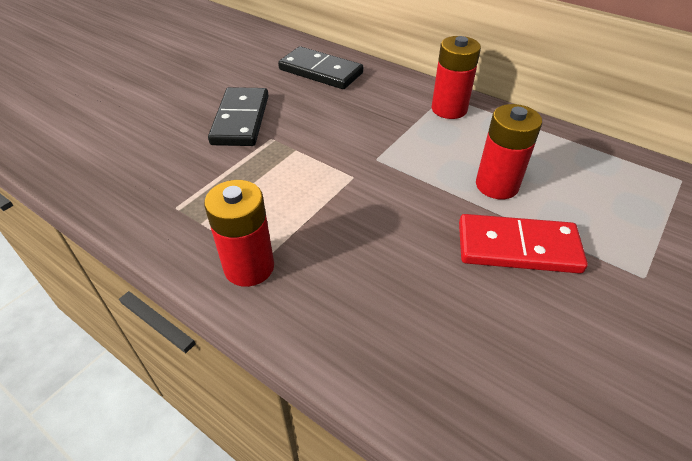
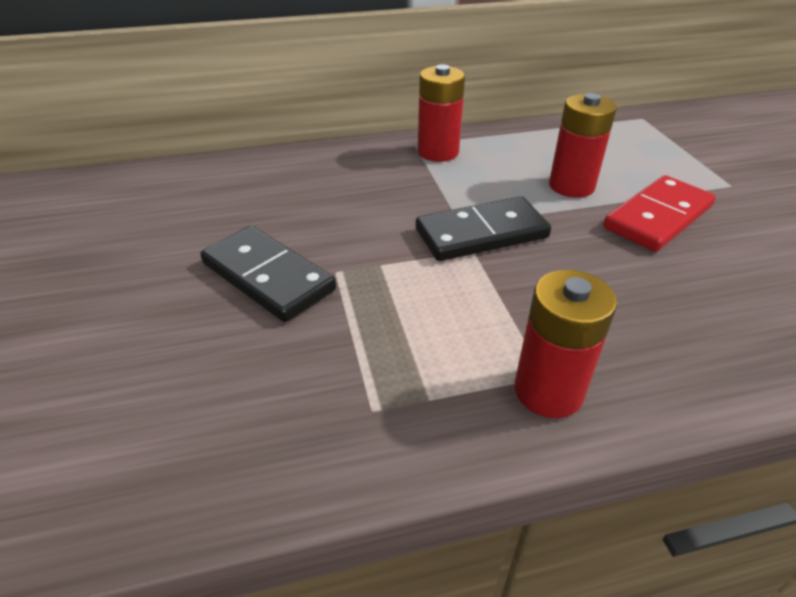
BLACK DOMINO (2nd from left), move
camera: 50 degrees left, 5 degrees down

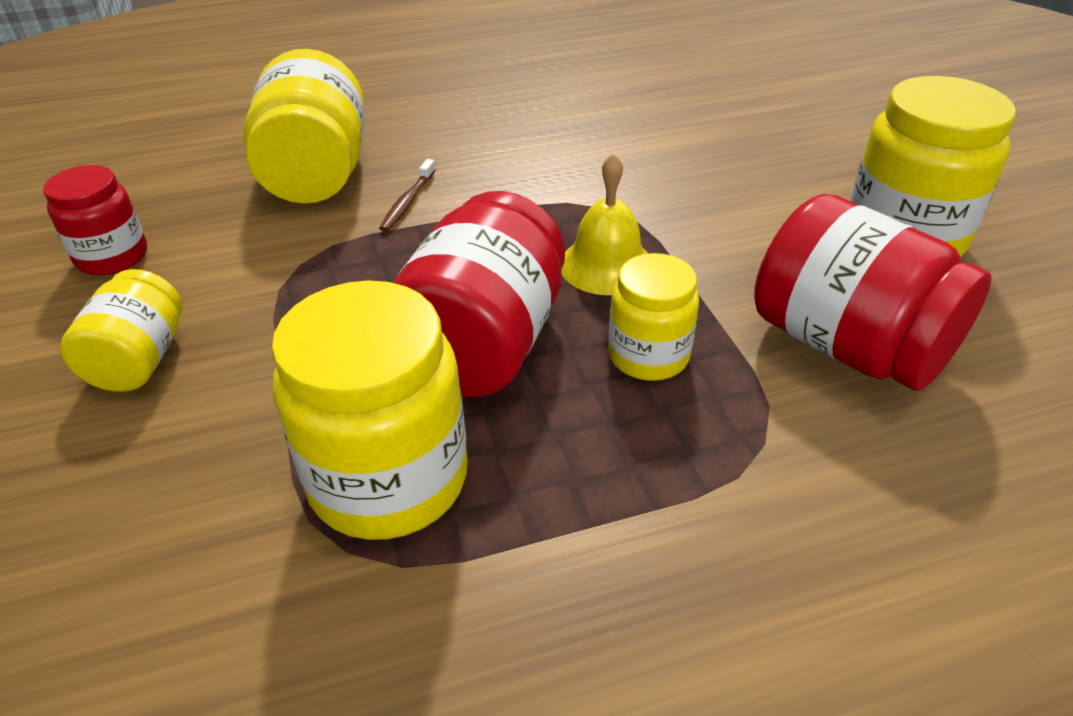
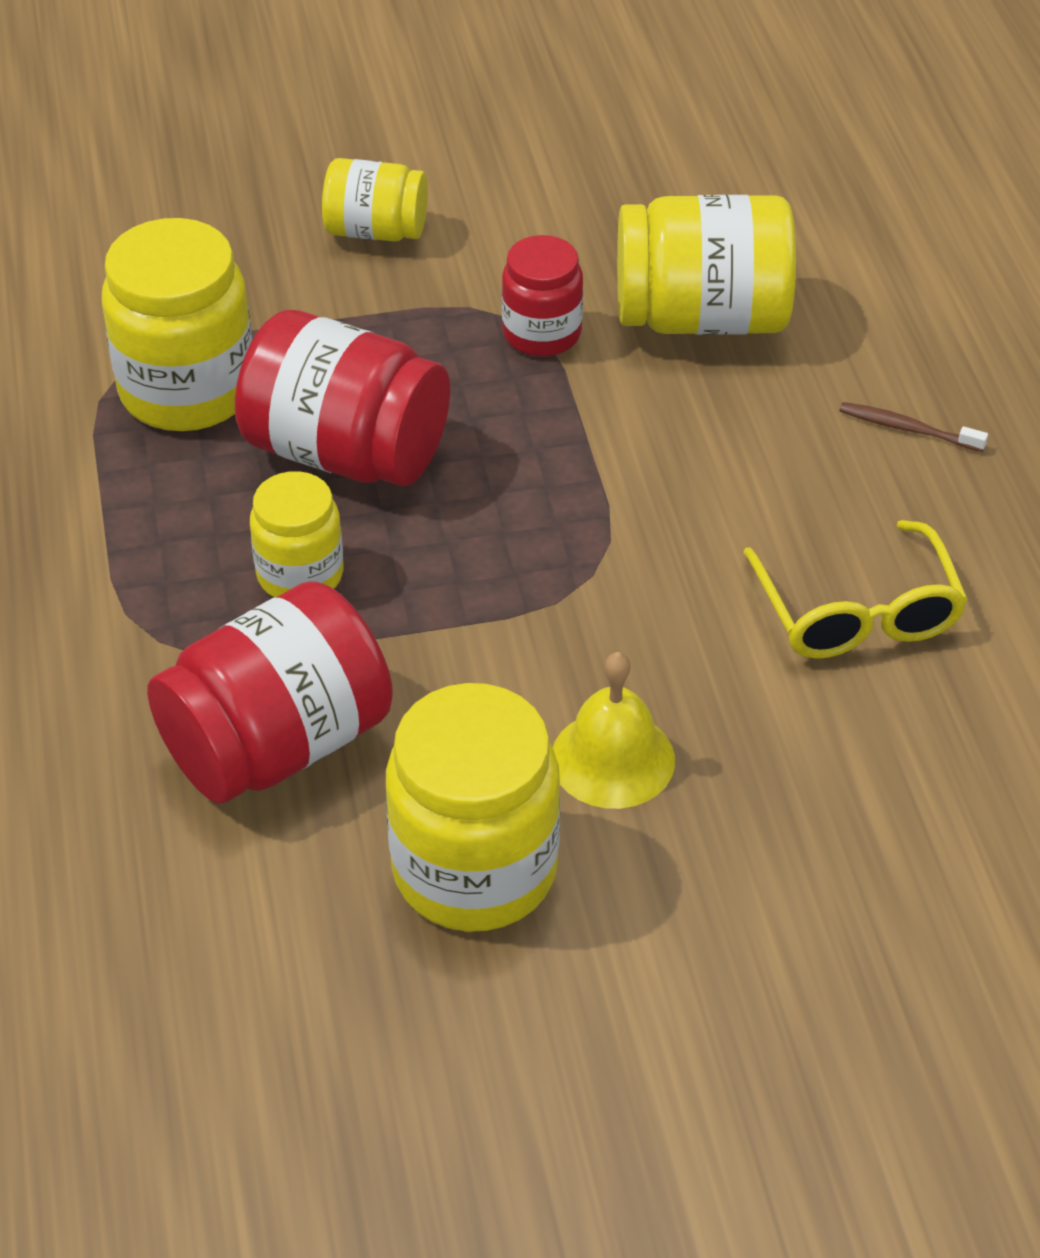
none -> YELLOW GLASSES
RED JAR (1st from left in the first image) -> RED JAR (3rd from left), move
BROWN TOOTHBRUSH, move
YELLOW BELL, move
camera: 95 degrees right, 5 degrees up

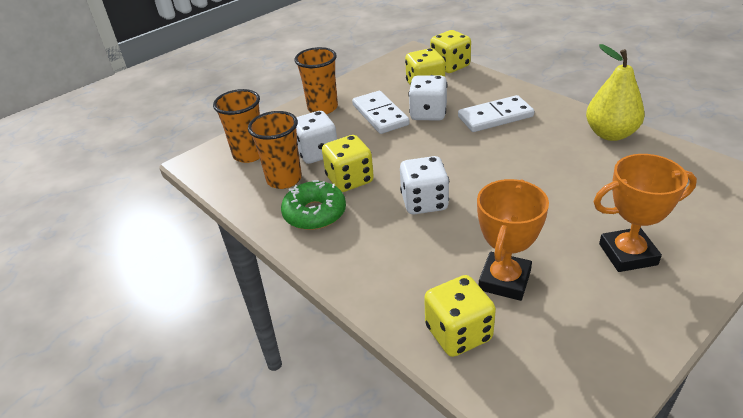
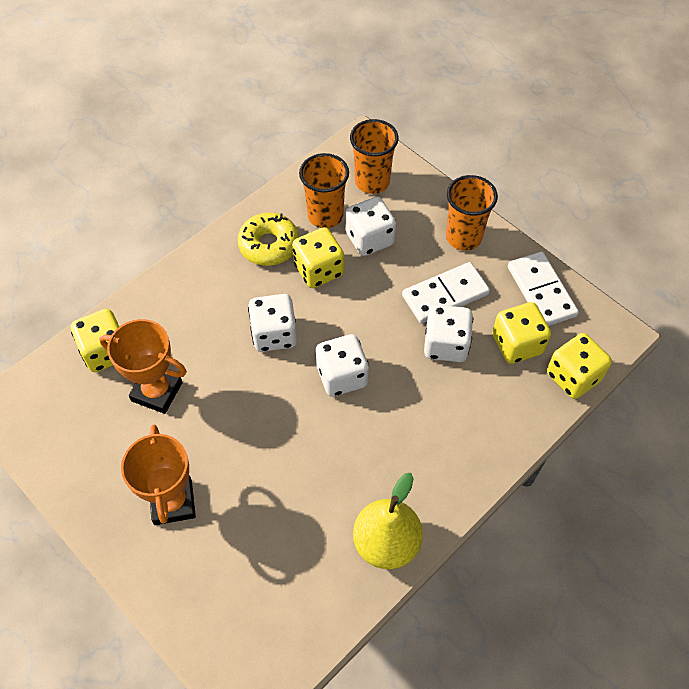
none -> WHITE DICE (2nd from left)
WHITE DOMINO (2nd from left), move
GREEN DONUT -> YELLOW DONUT
camera: 85 degrees right, 20 degrees up

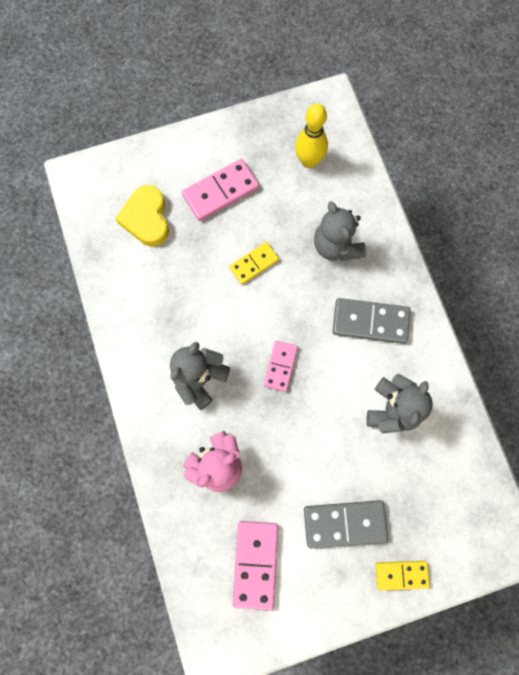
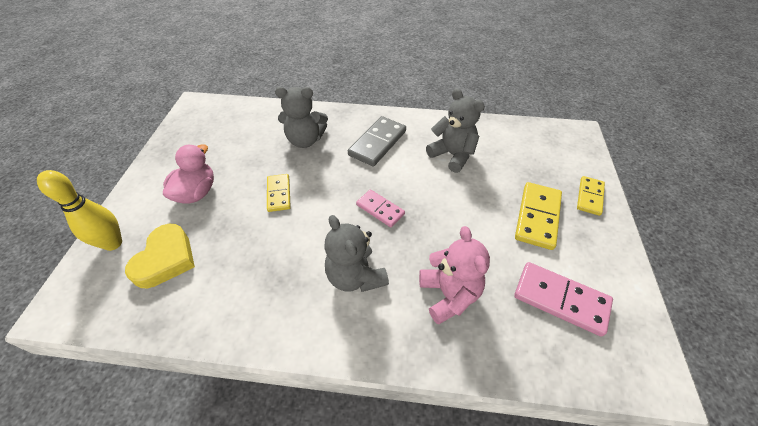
YELLOW BOWLING PIN, move
PINK DOMINO (1st from left) -> PINK DUCK
GREY DOMINO (1st from left) -> YELLOW DOMINO (2nd from left)
YELLOW HEART, 90 degrees counterclockwise
camera: 65 degrees left, 25 degrees down

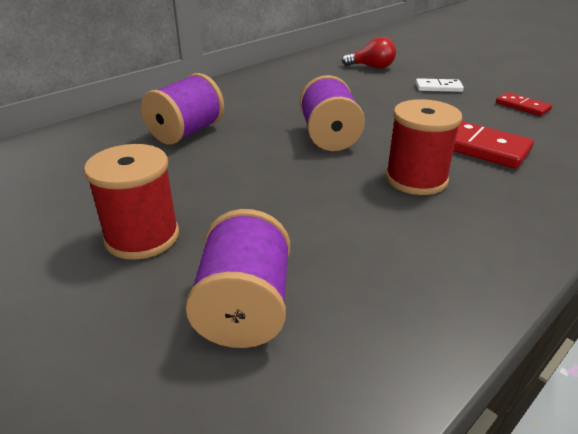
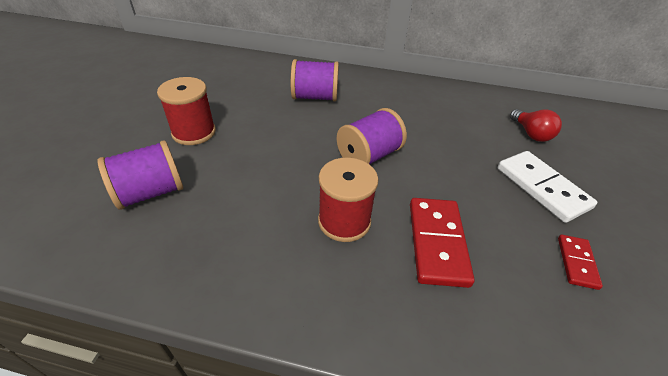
WHITE DOMINO, x1.79
camera: 55 degrees right, 10 degrees up

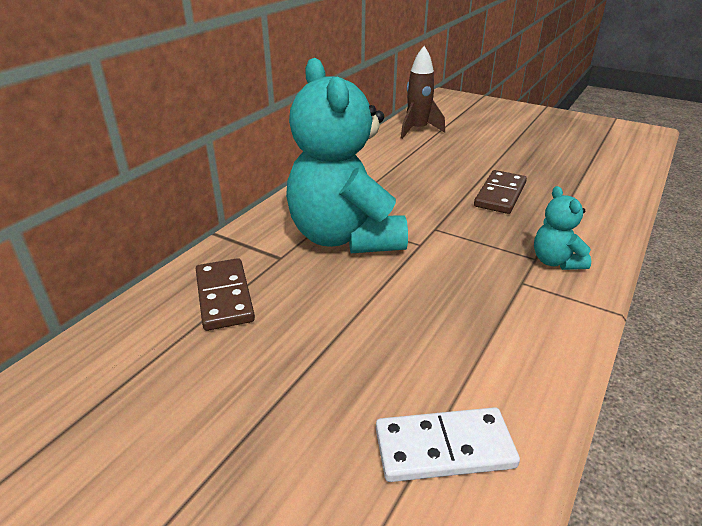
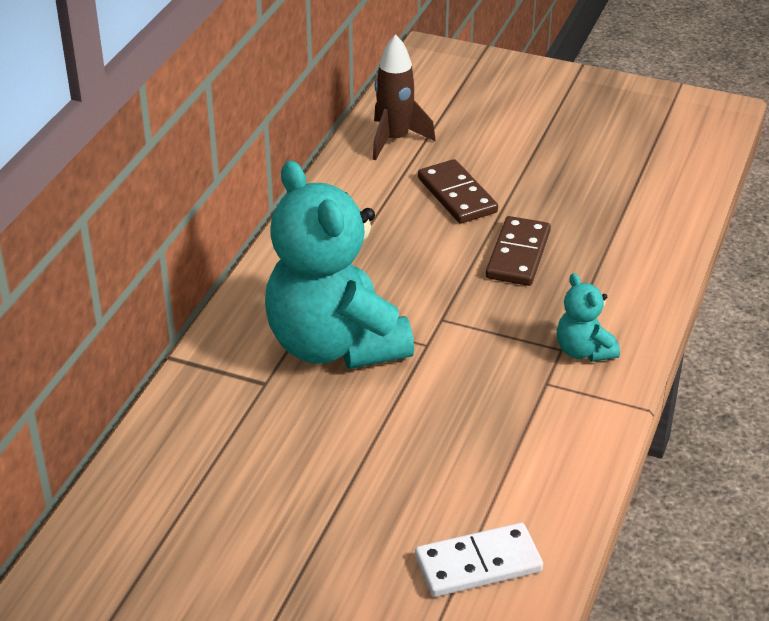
BROWN DOMINO (1st from left), move
camera: 10 degrees left, 5 degrees up

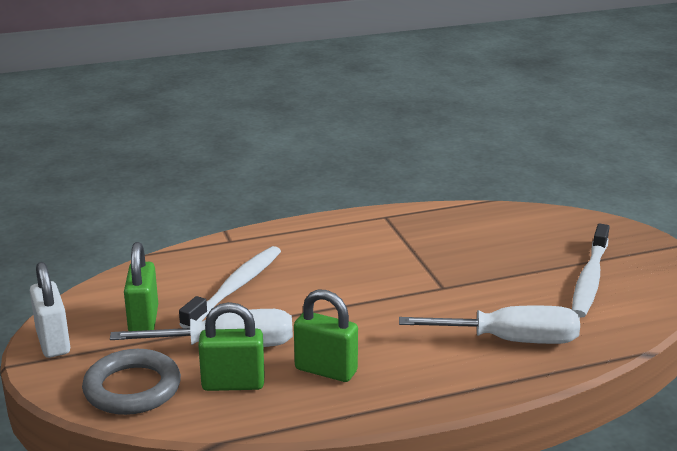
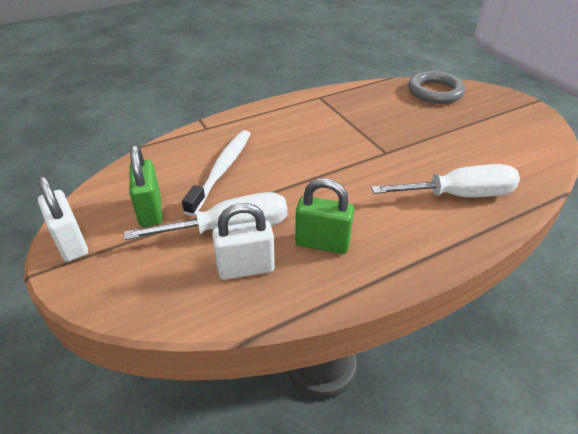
WHITE TOOTHBRUSH (2nd from left) -> none
GREY RING, move
GREEN PADLOCK (2nd from left) -> WHITE PADLOCK (2nd from left)
camera: 10 degrees left, 15 degrees up

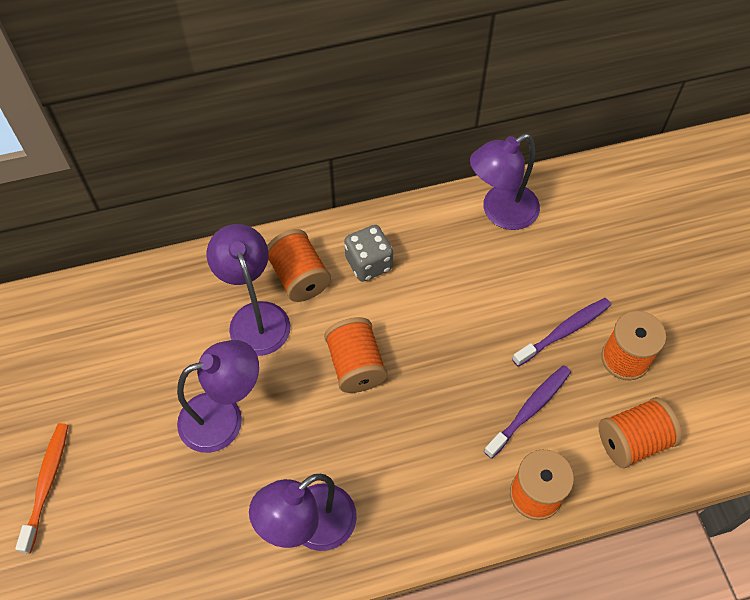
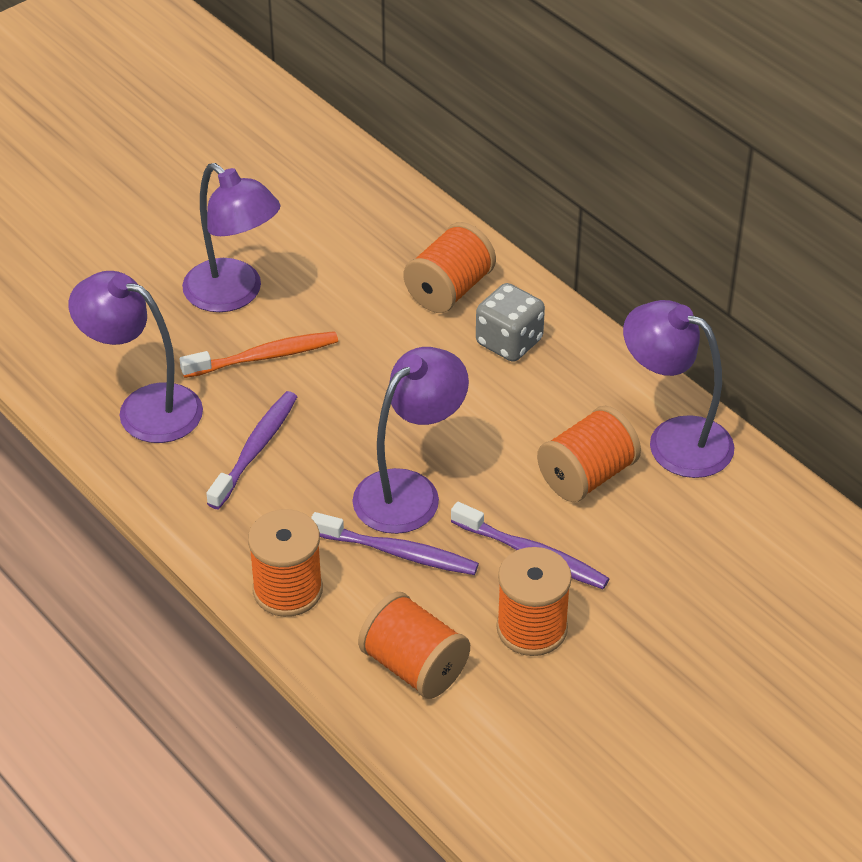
none -> PURPLE TOOTHBRUSH (1st from left)
ORANGE TOOTHBRUSH, move
PURPLE LAMP (2nd from left in the first image) -> PURPLE LAMP (3rd from left), move
ORANGE SPOOL (2nd from left in the first image) -> ORANGE SPOOL (5th from left), move
camera: 65 degrees right, 15 degrees down

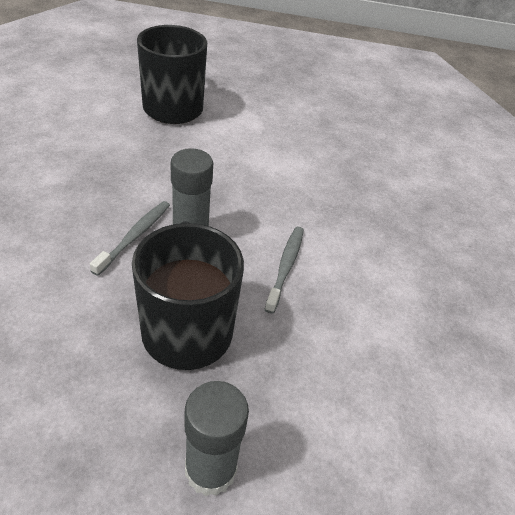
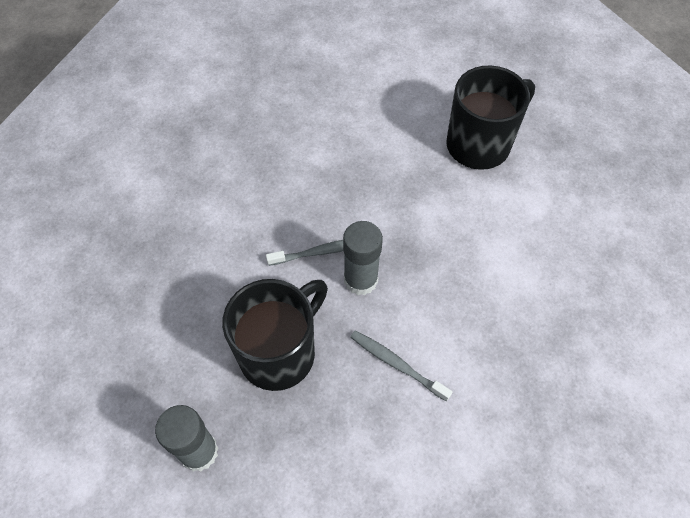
GREY TOOTHBRUSH (2nd from left), 120 degrees counterclockwise
camera: 55 degrees right, 15 degrees up

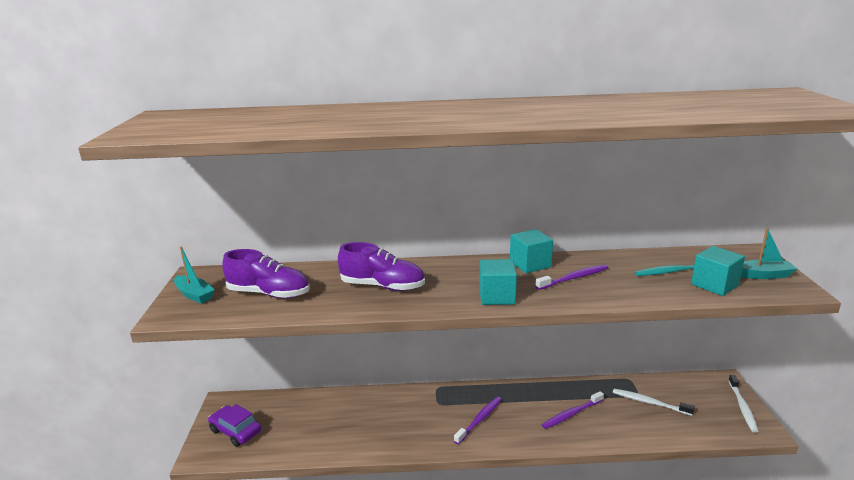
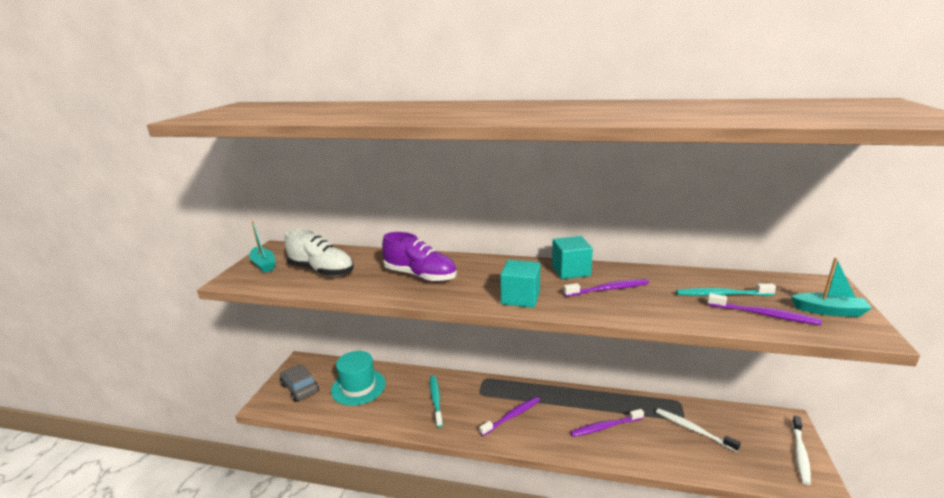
none -> TURQUOISE HAT
none -> TURQUOISE TOOTHBRUSH (1st from left)
TURQUOISE CUBE (3rd from left) -> PURPLE TOOTHBRUSH (4th from left)
PURPLE CAR -> GREY CAR
PURPLE SHOE (1st from left) -> WHITE SHOE
camera: 15 degrees right, 0 degrees up

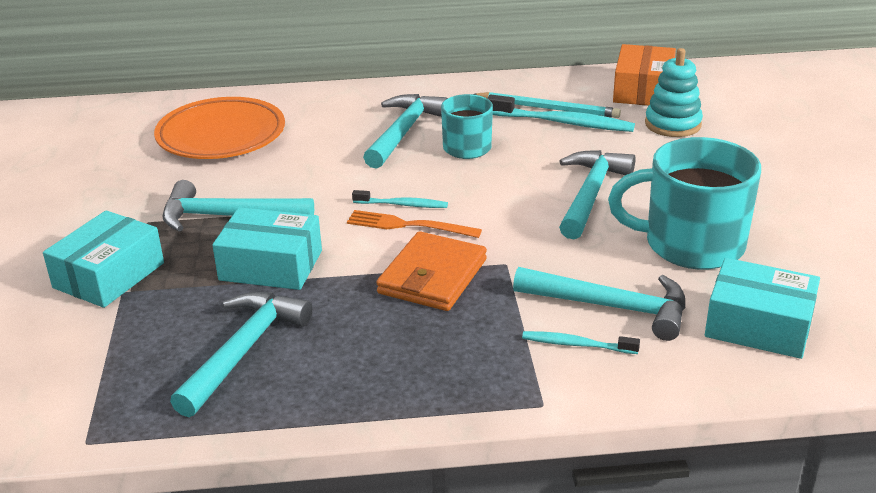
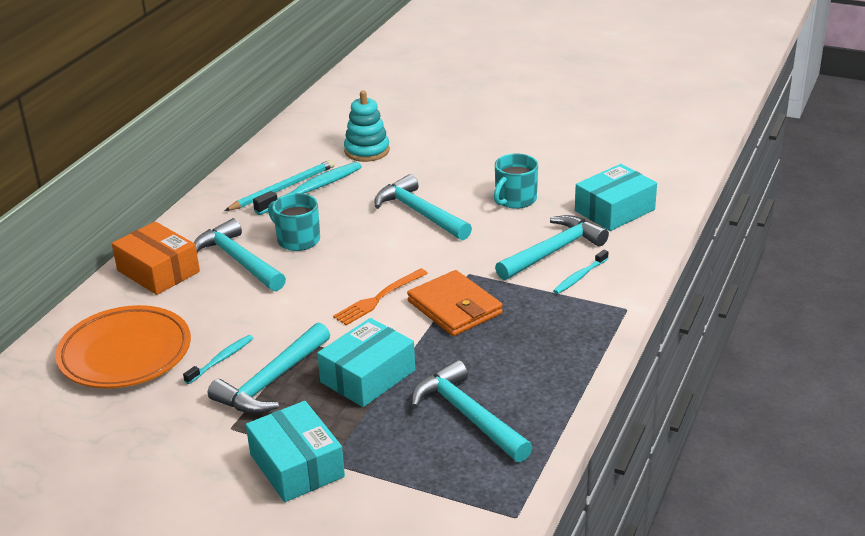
TURQUOISE TOOTHBRUSH (1st from left), move
ORANGE BOX, move
TURQUOISE MUG (2nd from left), x0.58
camera: 60 degrees left, 0 degrees up

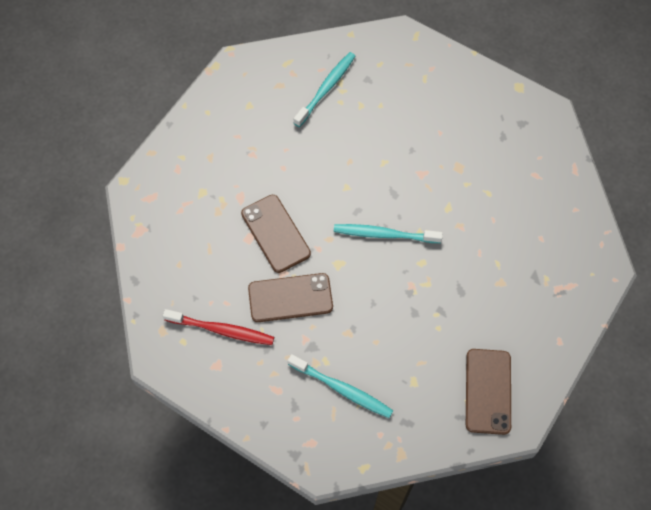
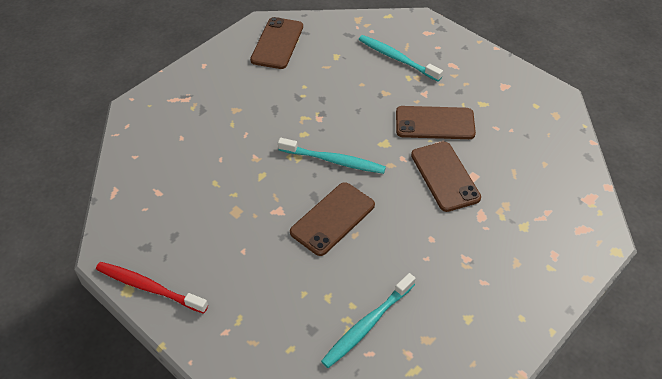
none -> BROWN PHONE (2nd from left)
RED TOOTHBRUSH, move
camera: 170 degrees left, 15 degrees down

